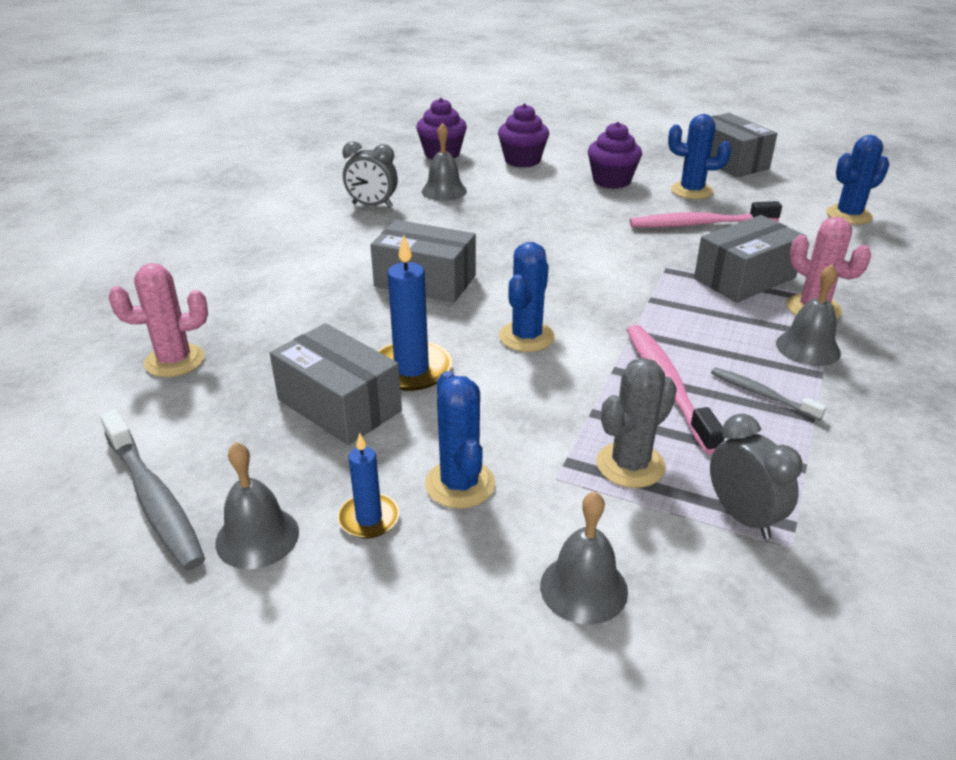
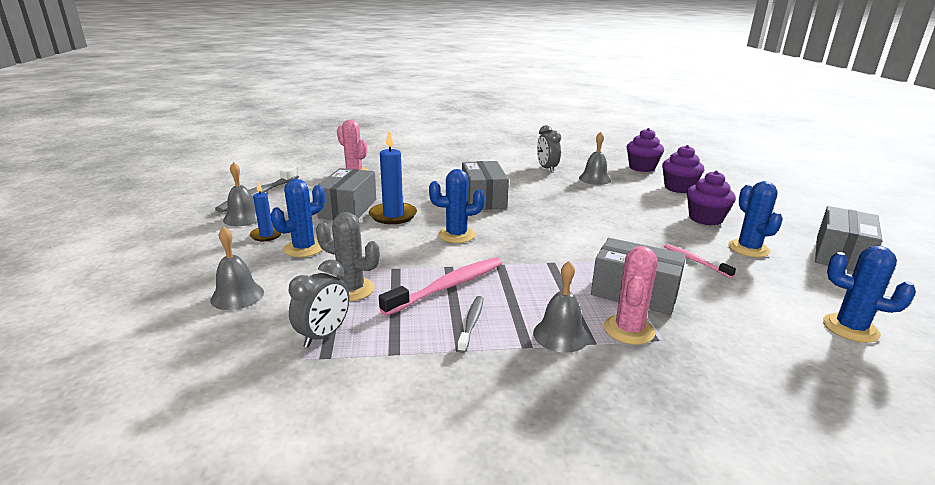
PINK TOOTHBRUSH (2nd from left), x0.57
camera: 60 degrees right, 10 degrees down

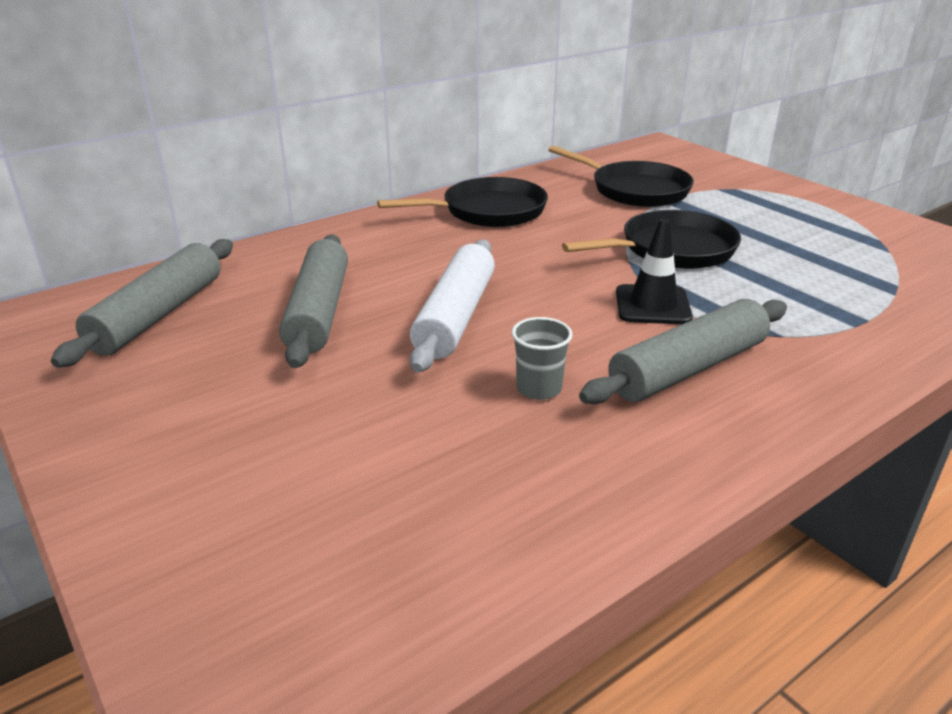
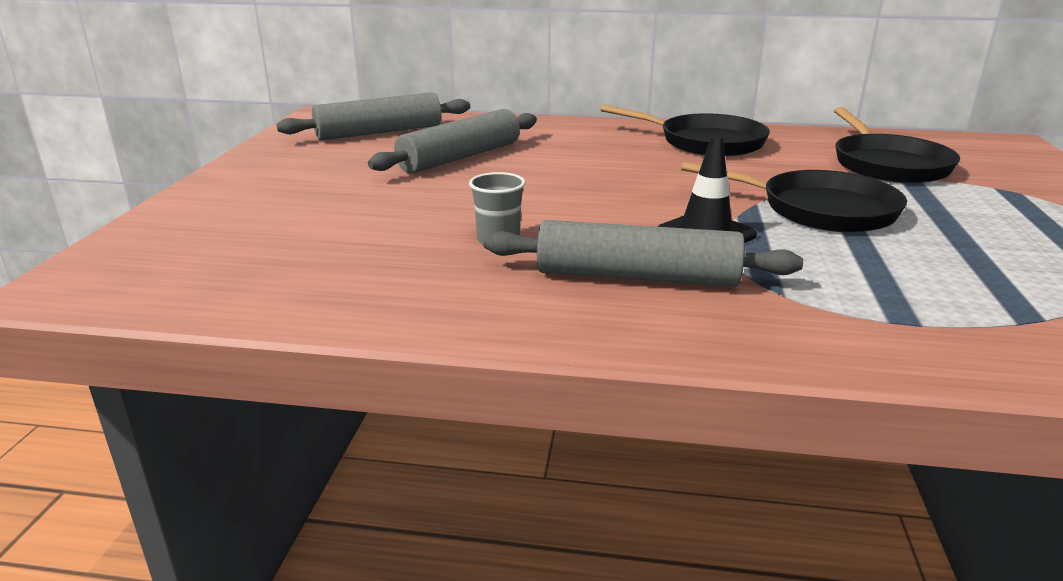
WHITE ROLLING PIN -> none
camera: 45 degrees right, 5 degrees down

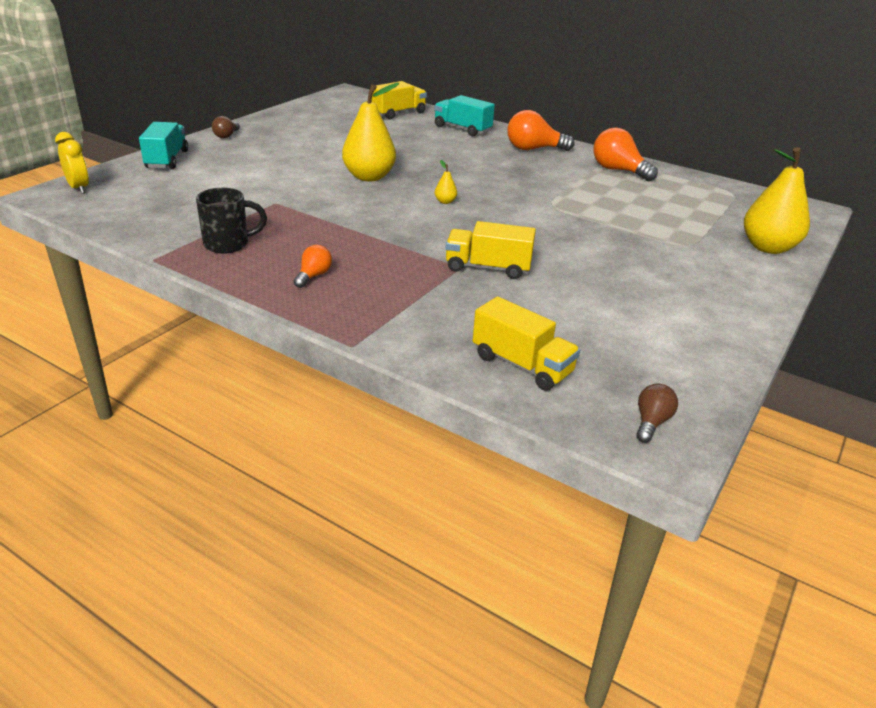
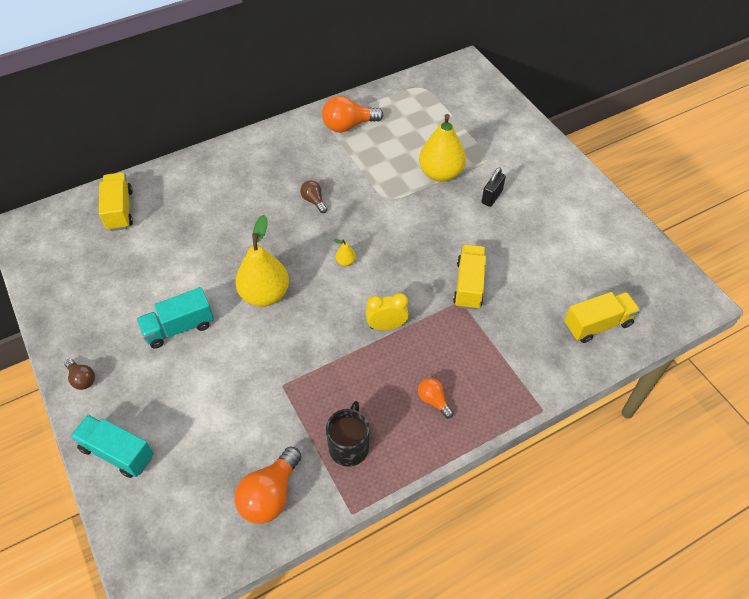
none -> BLACK PADLOCK
YELLOW CLOCK, move
TURQUOISE TRUCK (2nd from left), move
ORANGE LIGHT BULB (2nd from left in the first image) -> ORANGE LIGHT BULB (1st from left), move
BROWN LIGHT BULB (2nd from left), move
YELLOW PEAR (3rd from left), move
YELLOW TRUCK (2nd from left), 150 degrees clockwise
camera: 60 degrees left, 20 degrees up

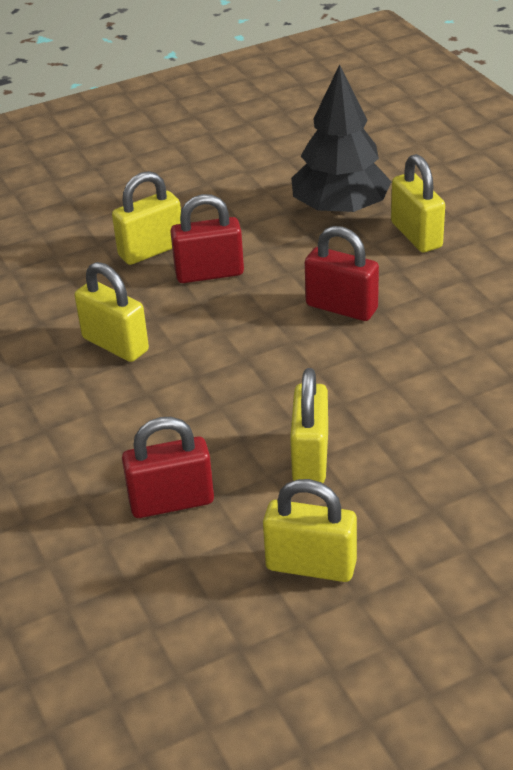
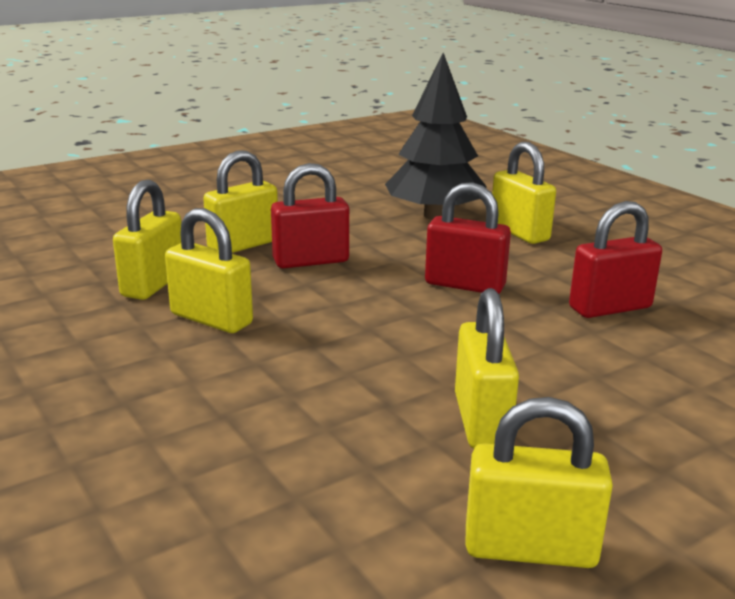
none -> YELLOW PADLOCK (1st from left)
RED PADLOCK (1st from left in the first image) -> RED PADLOCK (3rd from left), move
camera: 10 degrees left, 15 degrees down

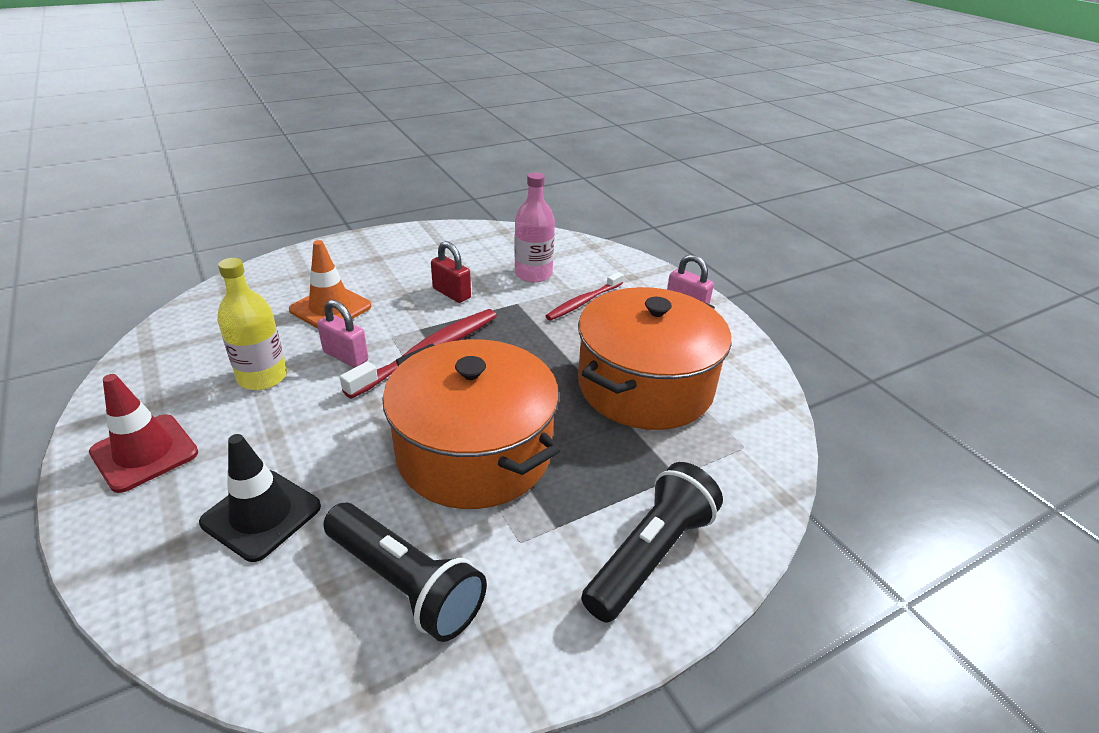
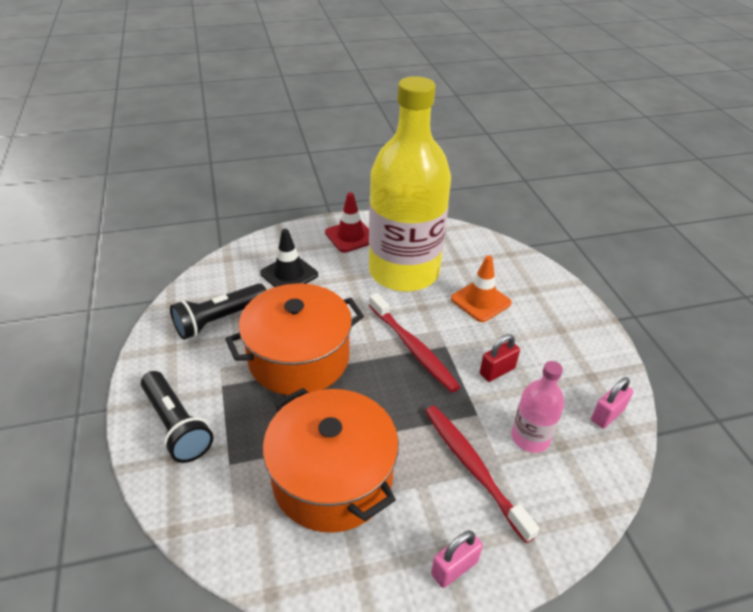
PINK PADLOCK (1st from left in the first image) -> PINK PADLOCK (2nd from left), move
YELLOW BOTTLE, x2.36
RED TOOTHBRUSH (2nd from left), x1.57
camera: 105 degrees right, 5 degrees up

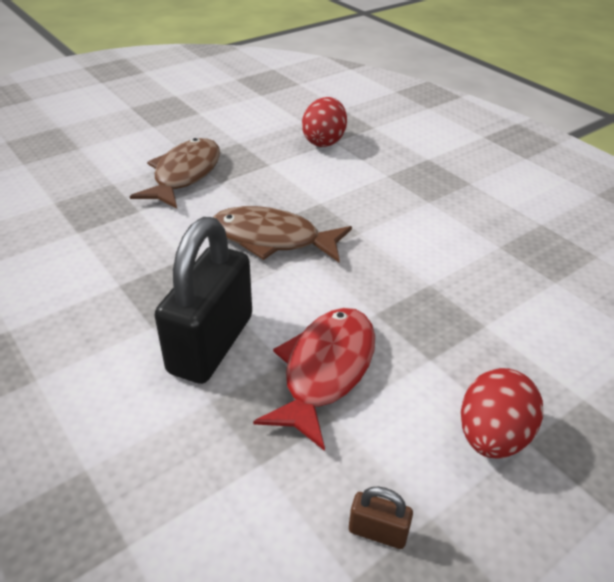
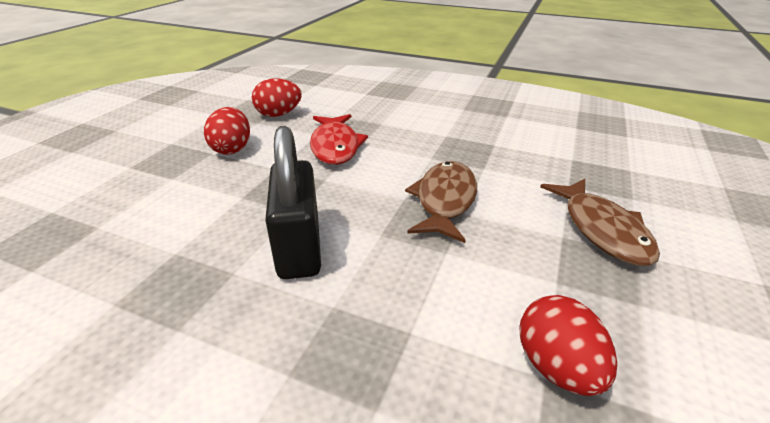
BLACK PADLOCK, move
BROWN PADLOCK -> RED EGG (2nd from left)
BROWN FISH (2nd from left in the first image) -> BROWN FISH (1st from left), 60 degrees counterclockwise
camera: 150 degrees right, 5 degrees down

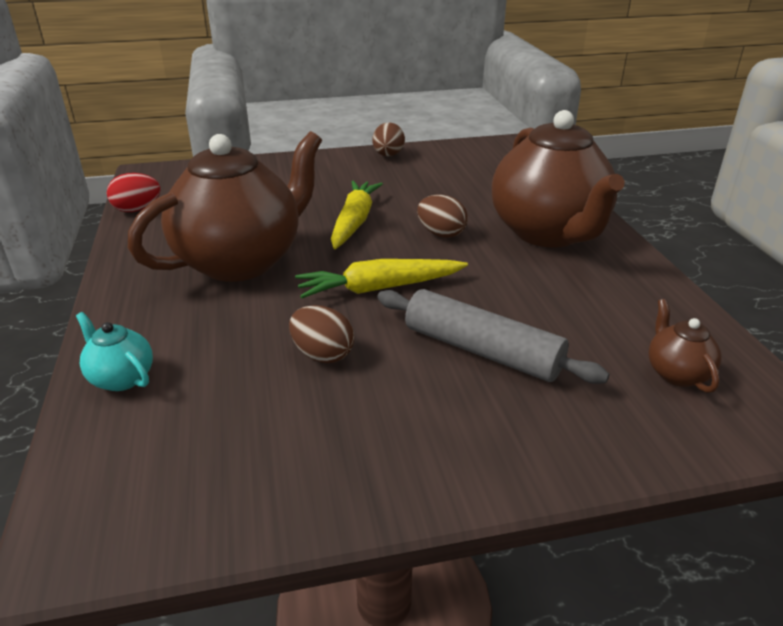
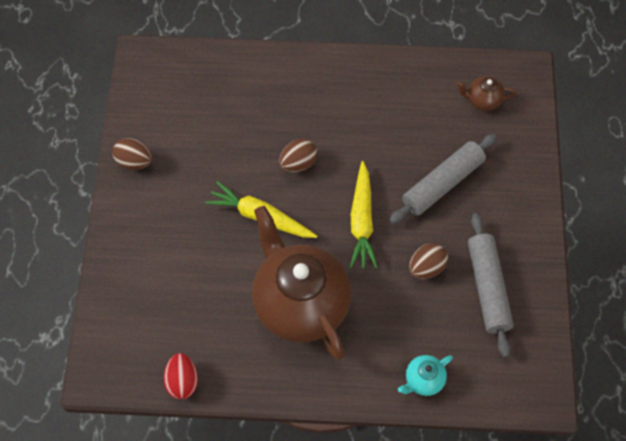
BROWN TEAPOT (2nd from left) -> none
none -> GREY ROLLING PIN (2nd from left)
camera: 75 degrees left, 30 degrees up

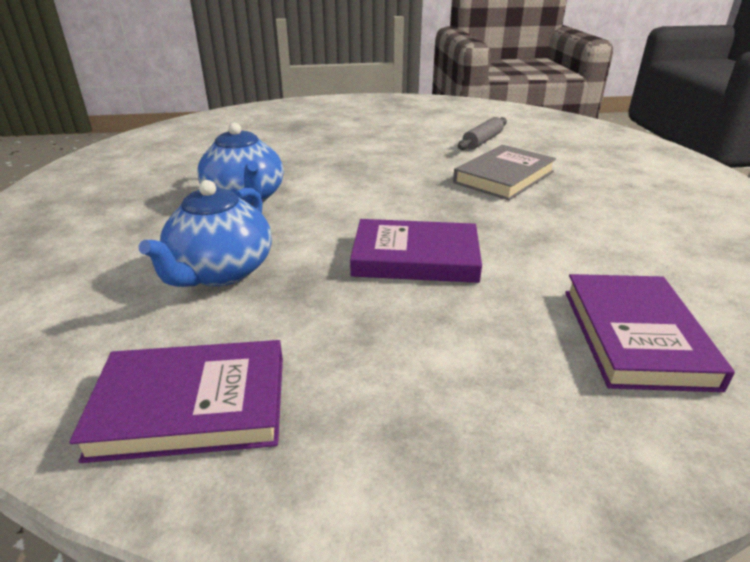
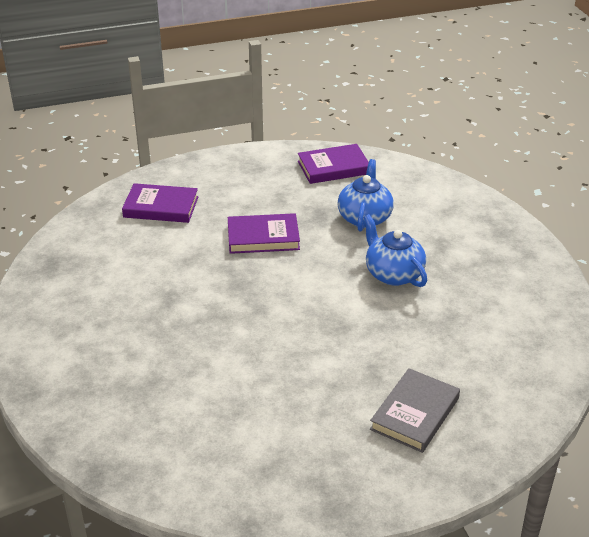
GREY ROLLING PIN -> none
GREY BOOK, move
PURPLE BOOK (3rd from left in the first image) -> PURPLE BOOK (1st from left), 75 degrees counterclockwise
camera: 170 degrees right, 5 degrees up

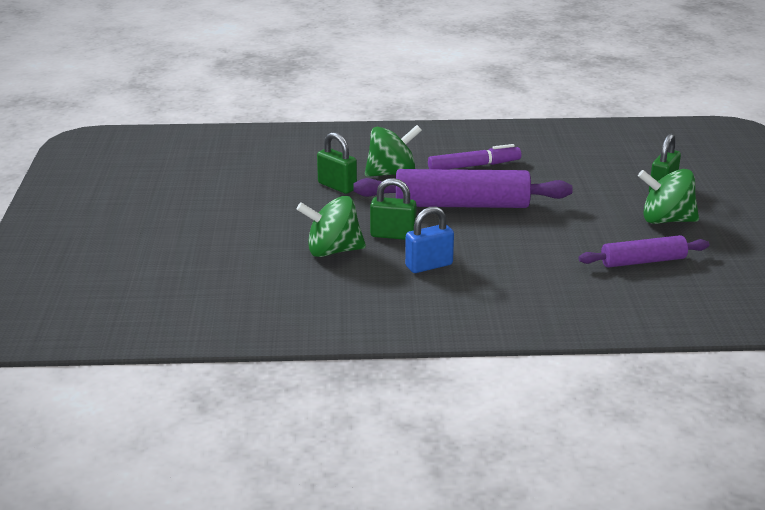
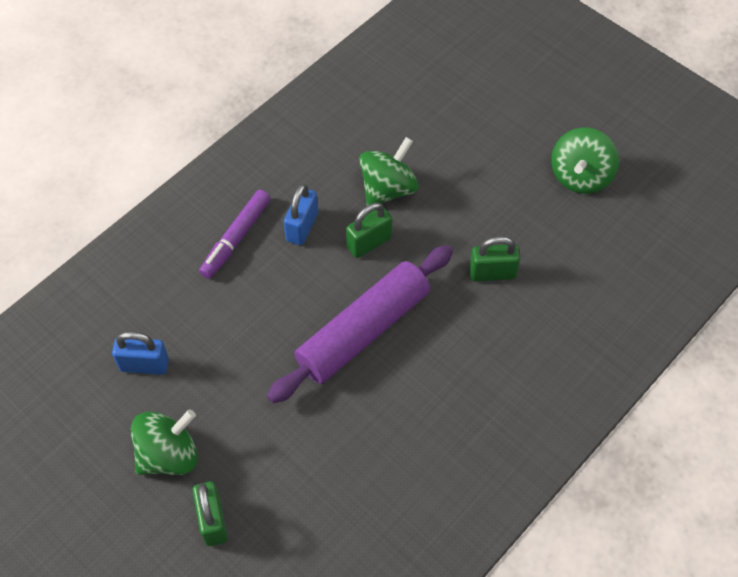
GREEN SPINNING TOP (2nd from left in the first image) -> GREEN SPINNING TOP (3rd from left), move
PURPLE MARKER, move
PURPLE ROLLING PIN (2nd from left) -> BLUE PADLOCK (1st from left)
camera: 135 degrees right, 30 degrees up

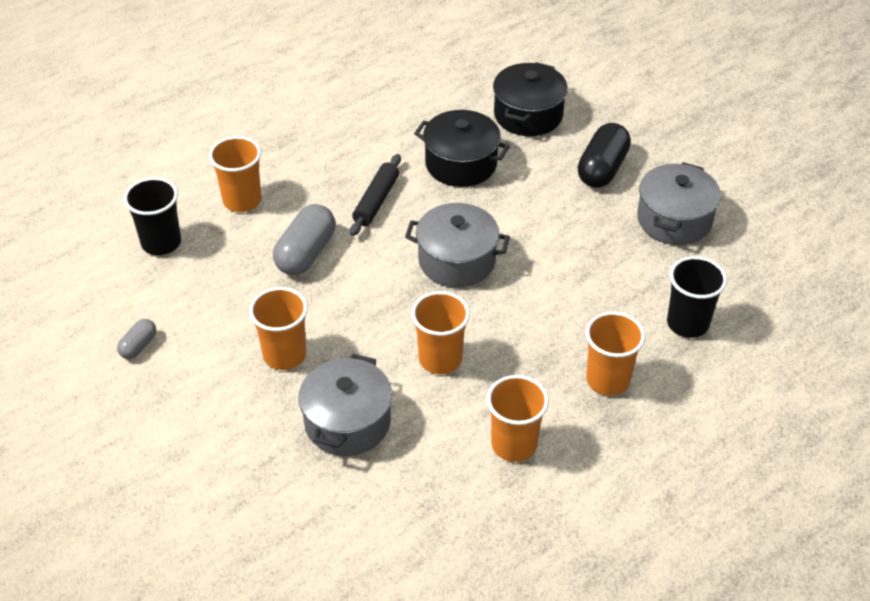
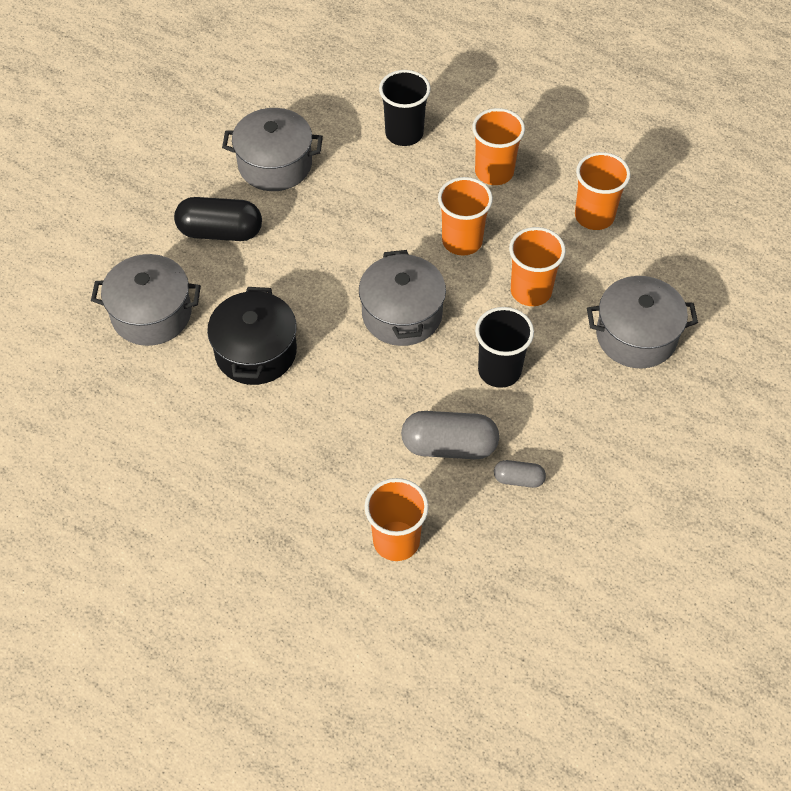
BLACK ROLLING PIN -> none
GREY CAPSULE (1st from left in the first image) -> GREY CAPSULE (2nd from left), move
BLACK CUP (1st from left in the first image) -> BLACK CUP (2nd from left), move
ORANGE CUP (2nd from left), move
BLACK POT (2nd from left) -> GREY POT (1st from left)
camera: 110 degrees left, 10 degrees up

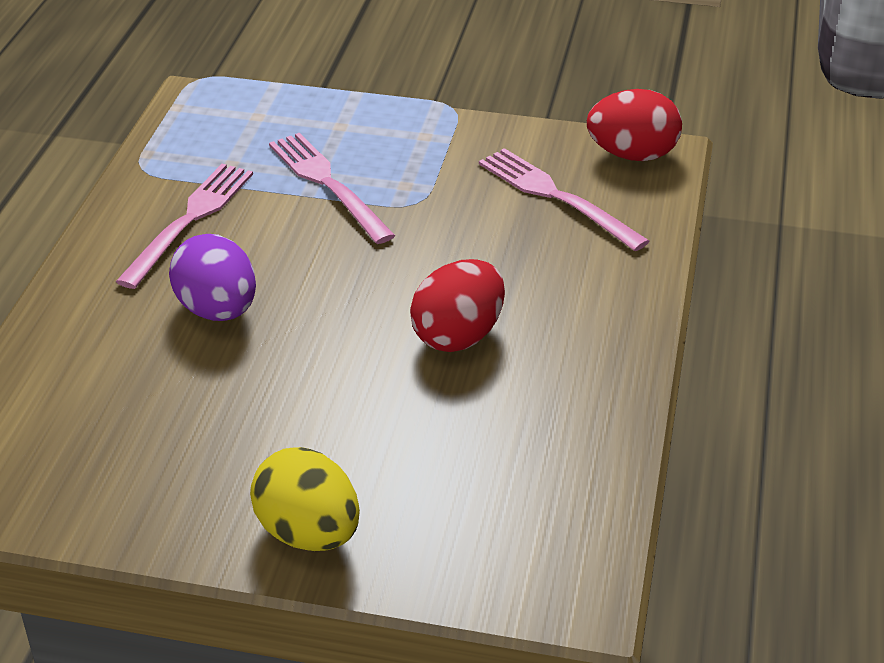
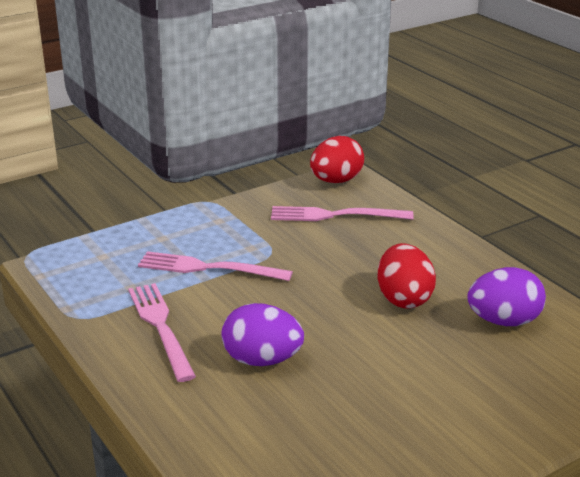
YELLOW EGG -> none
none -> PURPLE EGG (2nd from left)
camera: 45 degrees left, 10 degrees down

